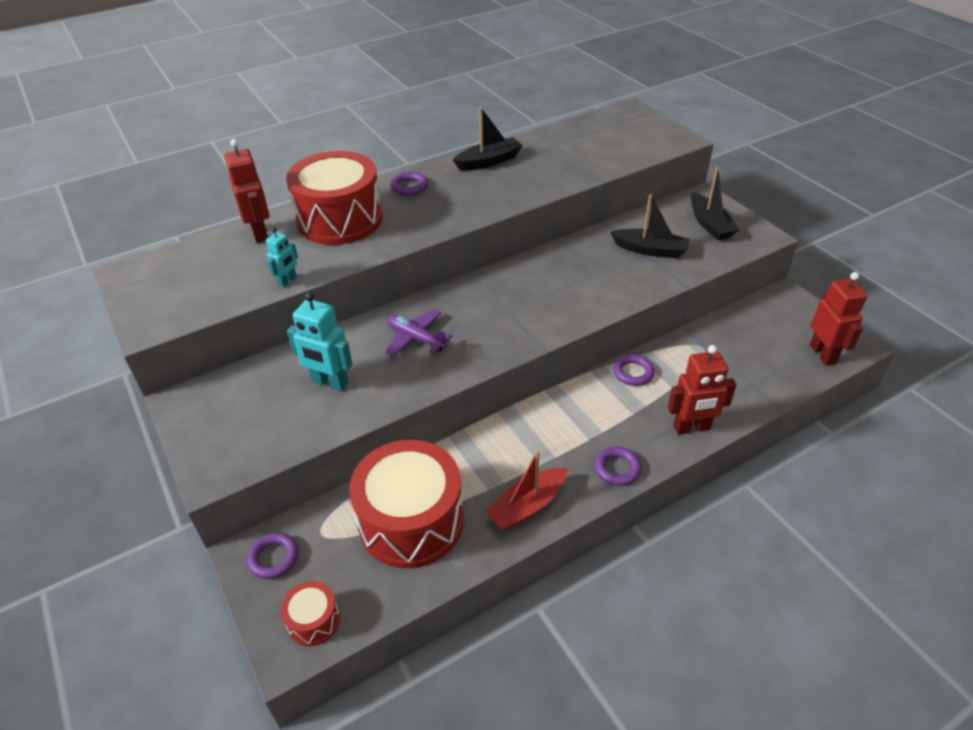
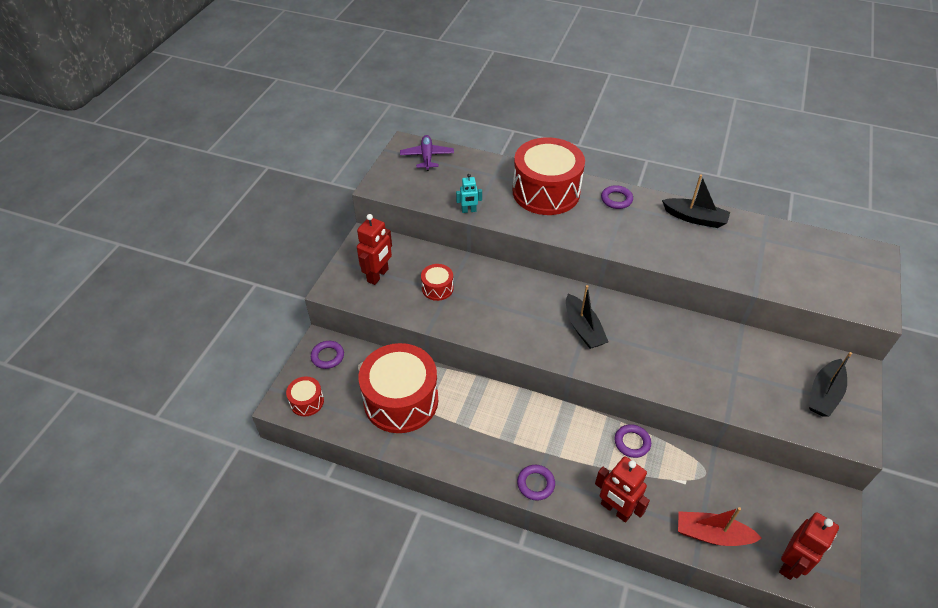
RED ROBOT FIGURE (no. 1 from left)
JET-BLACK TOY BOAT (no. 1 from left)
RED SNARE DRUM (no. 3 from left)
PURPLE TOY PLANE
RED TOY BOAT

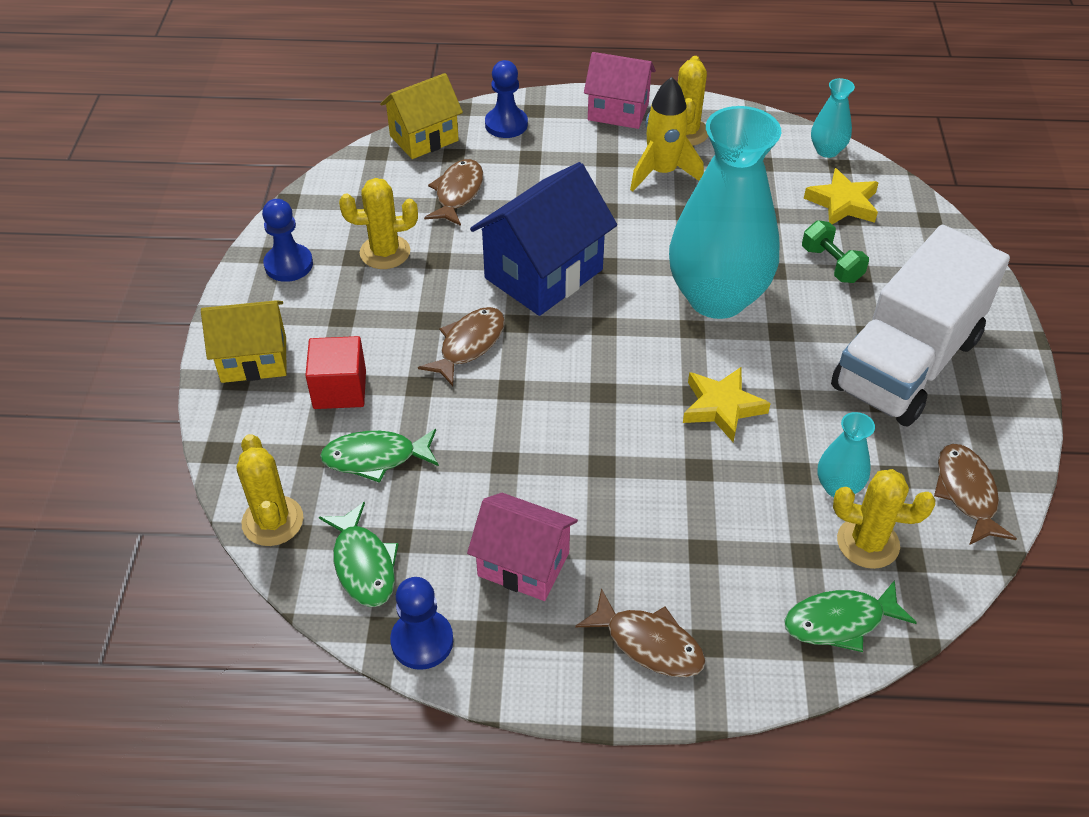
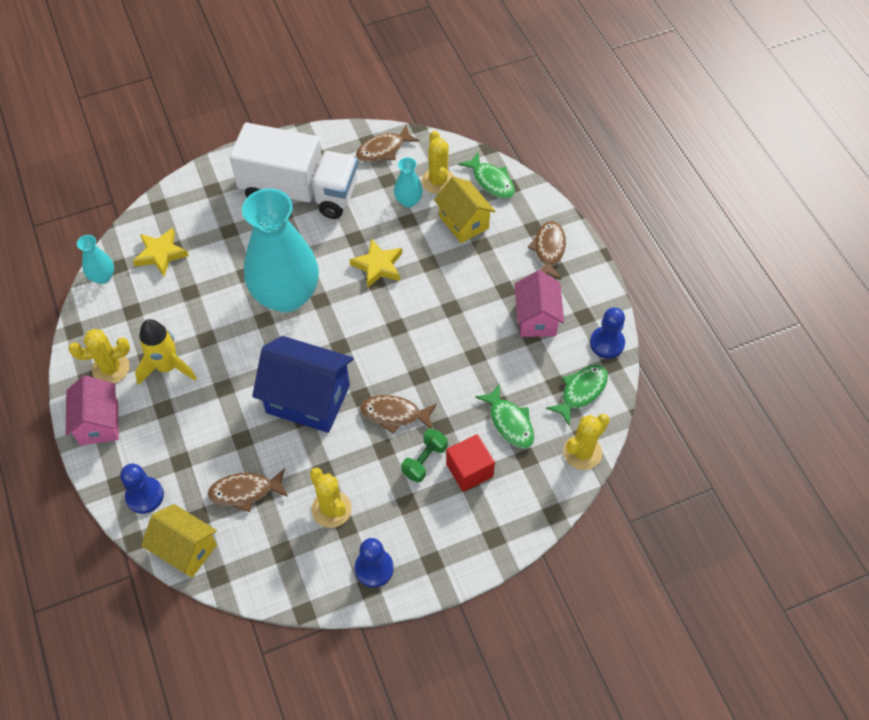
GREEN HAND WEIGHT
YELLOW COTTAGE (no. 2 from left)

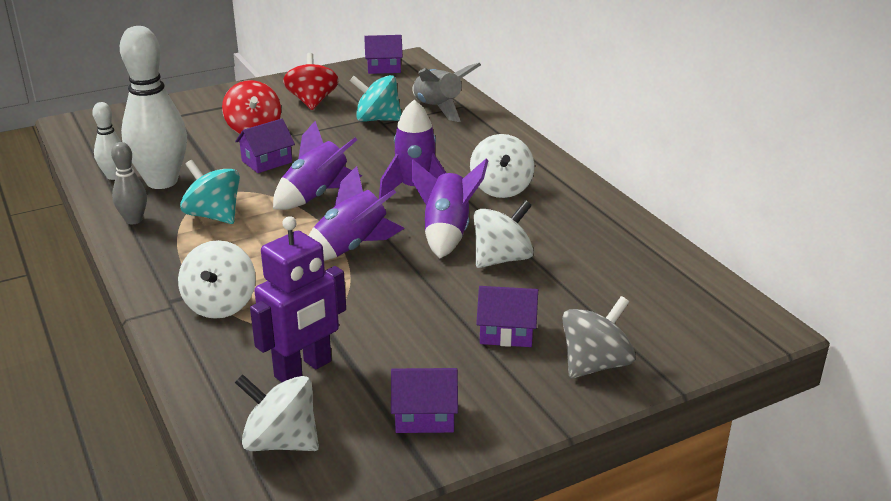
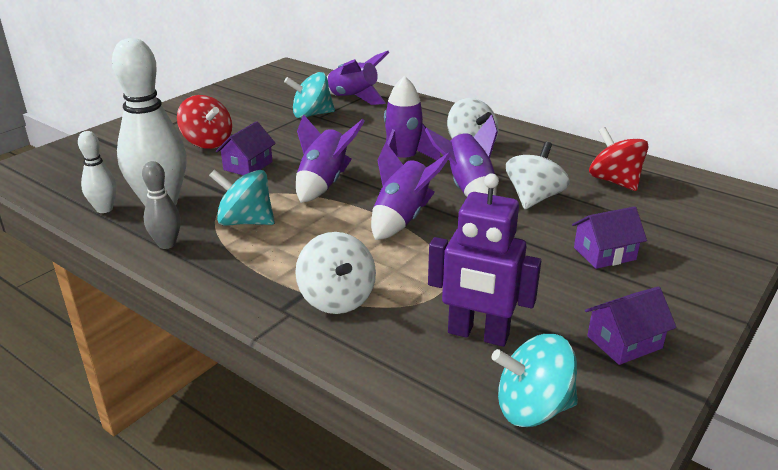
PURPLE COTTAGE (no. 2 from left in the first image)
RED WHIRLIGIG (no. 2 from left)
PURPLE TOY ROCKET (no. 2 from left)
PURPLE ROBOT FIGURE
GRAY WHIRLIGIG
TURQUOISE WHIRLIGIG (no. 3 from left)

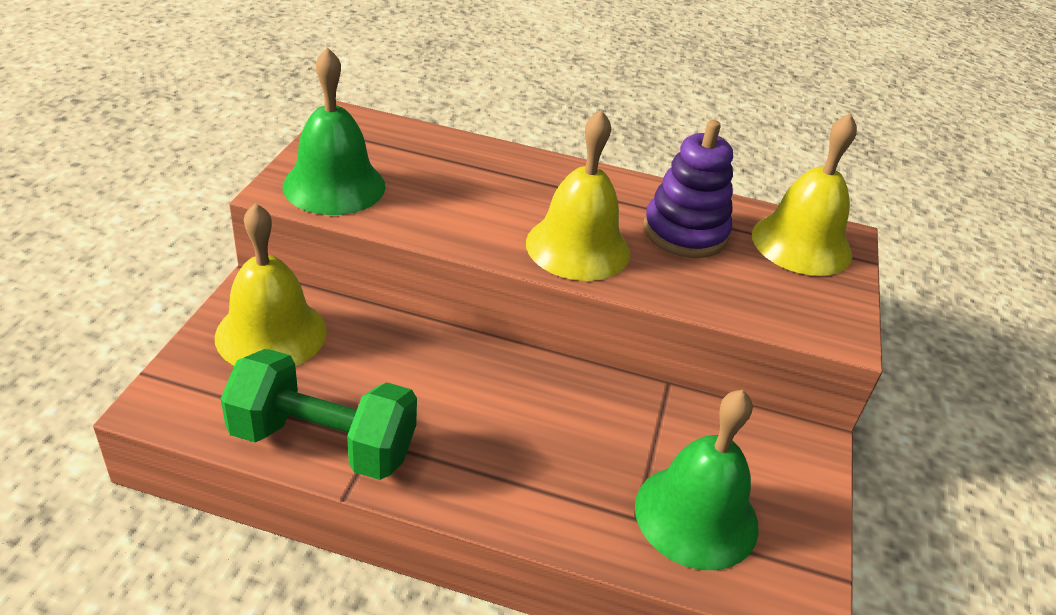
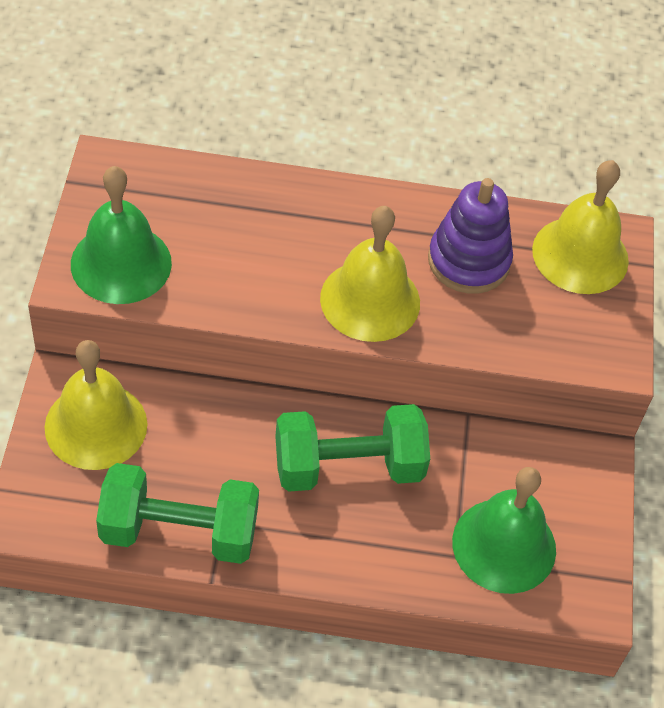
GREEN HAND WEIGHT (no. 2 from left)

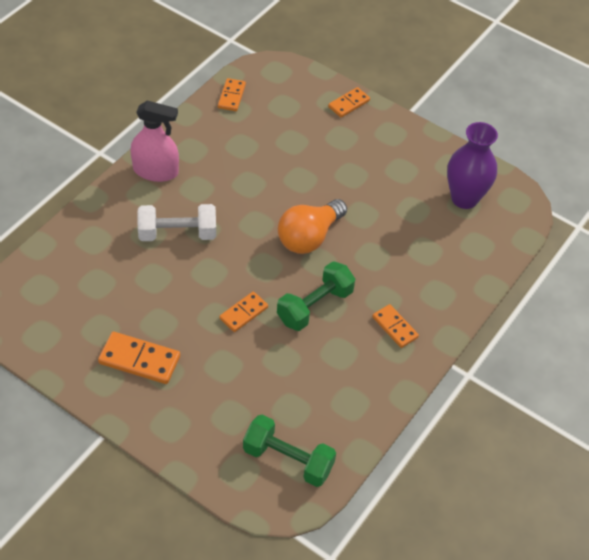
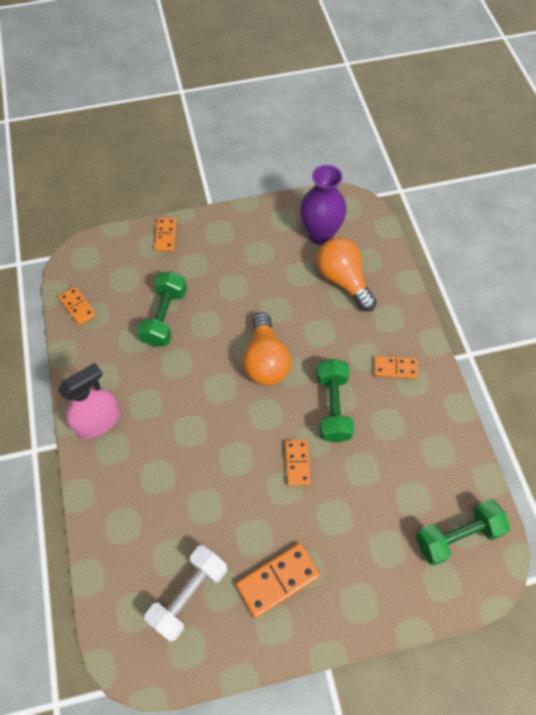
SNOW-WHITE HAND WEIGHT
BRIGHT ORANGE LIGHT BULB (no. 2 from left)
GREEN HAND WEIGHT (no. 1 from left)

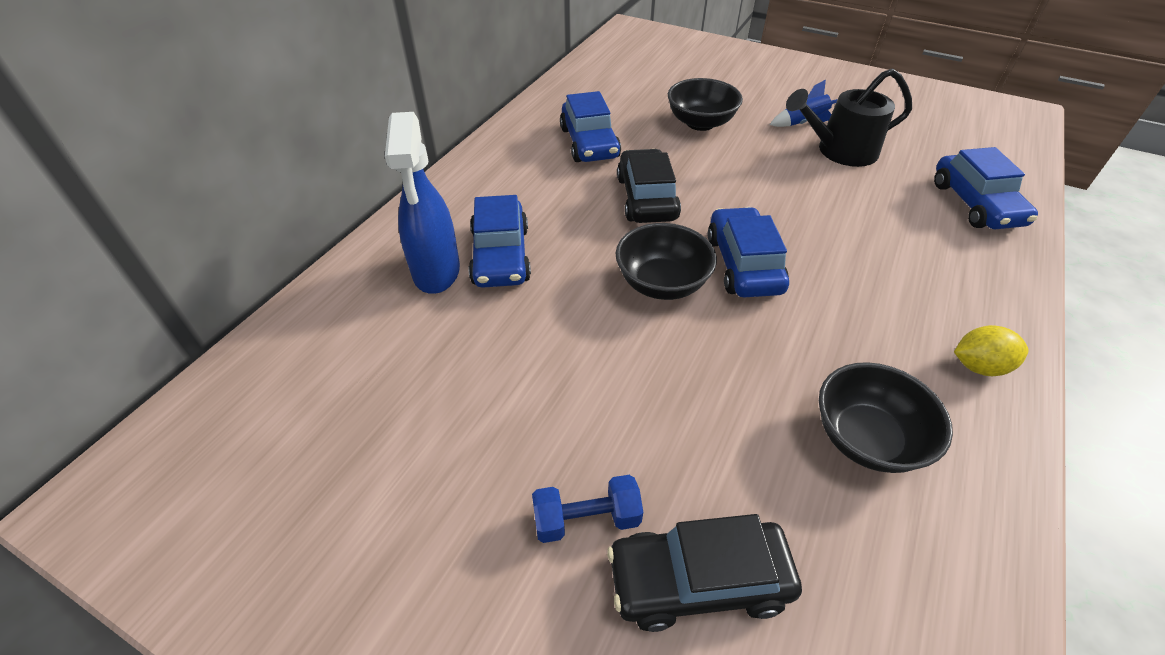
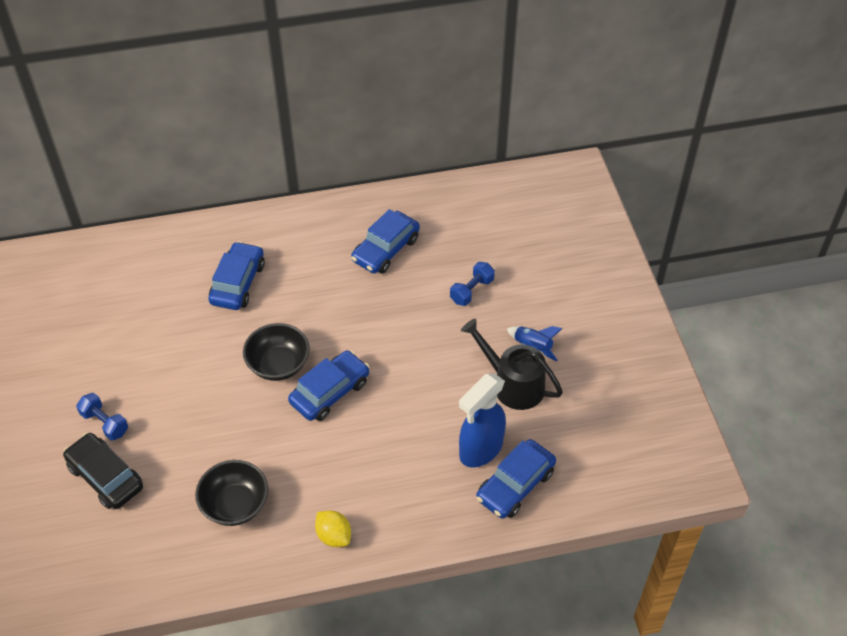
COBALT HAND WEIGHT (no. 2 from left)
COBALT SPRAY BOTTLE
JET-BLACK TOY CAR (no. 1 from left in the first image)
COBALT TOY CAR (no. 1 from left)

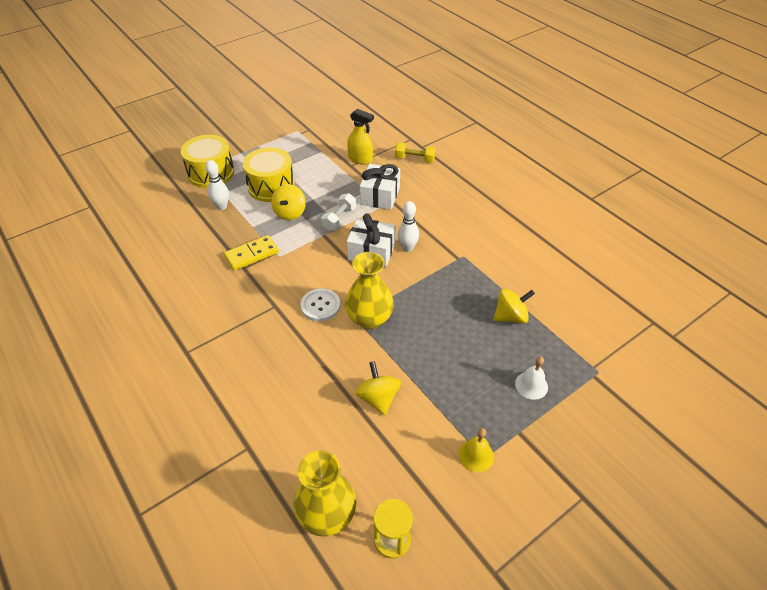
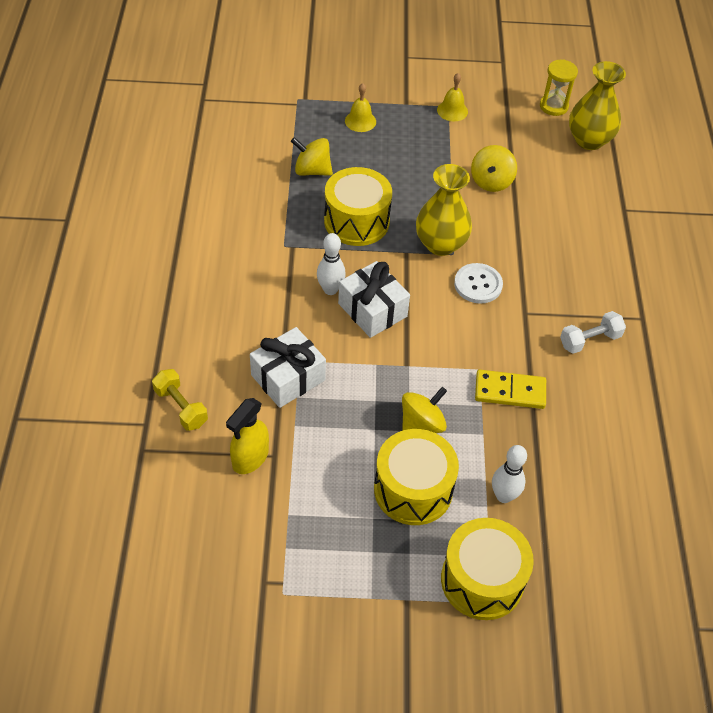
YELLOW SPRAY BOTTLE
SNOW-WHITE HAND WEIGHT
YELLOW BELL (no. 1 from left)
YELLOW SNARE DRUM (no. 1 from left)

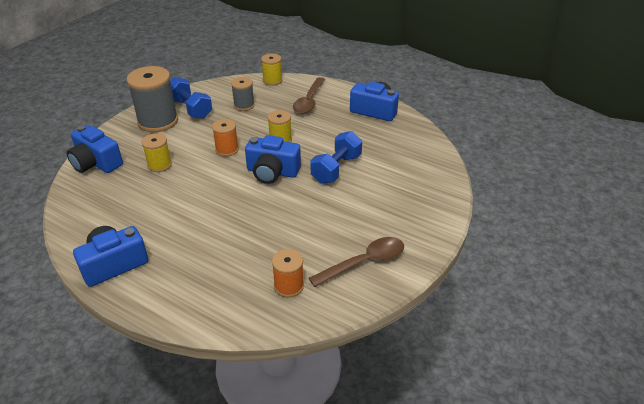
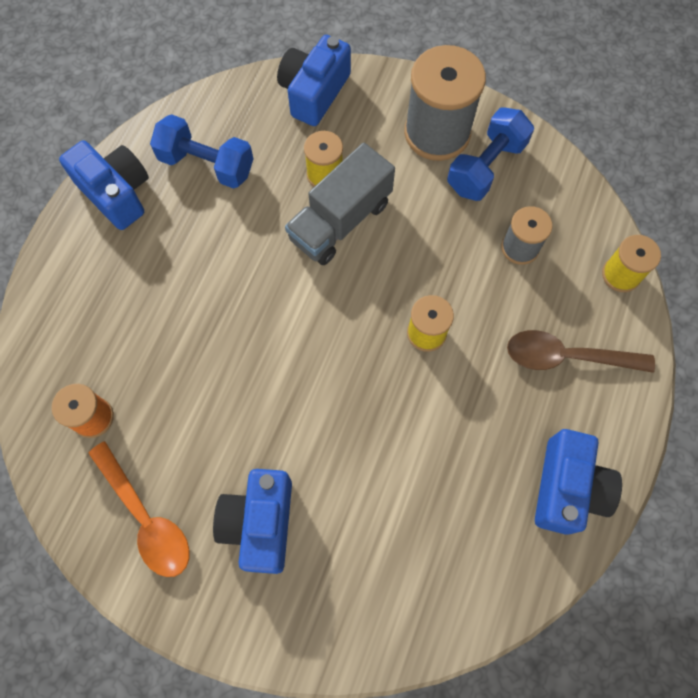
BRIGHT ORANGE SPOOL (no. 1 from left in the first image)
COBALT HAND WEIGHT (no. 1 from left)
COBALT CAMERA (no. 2 from left)
BRIGHT ORANGE TABLESPOON
GRAY LORRY

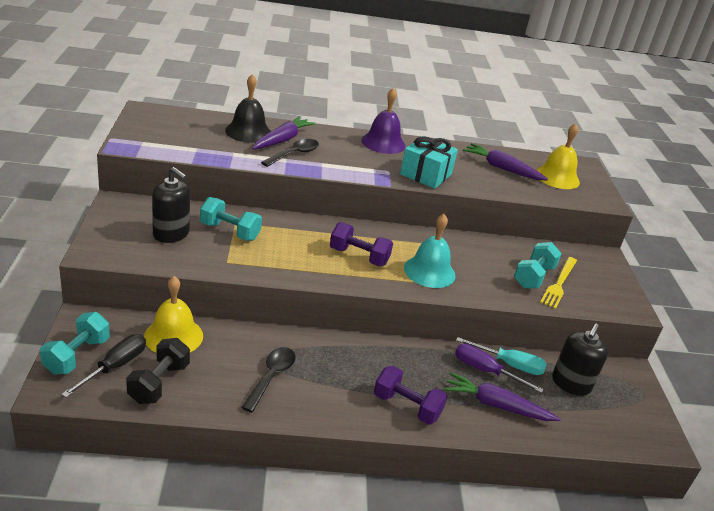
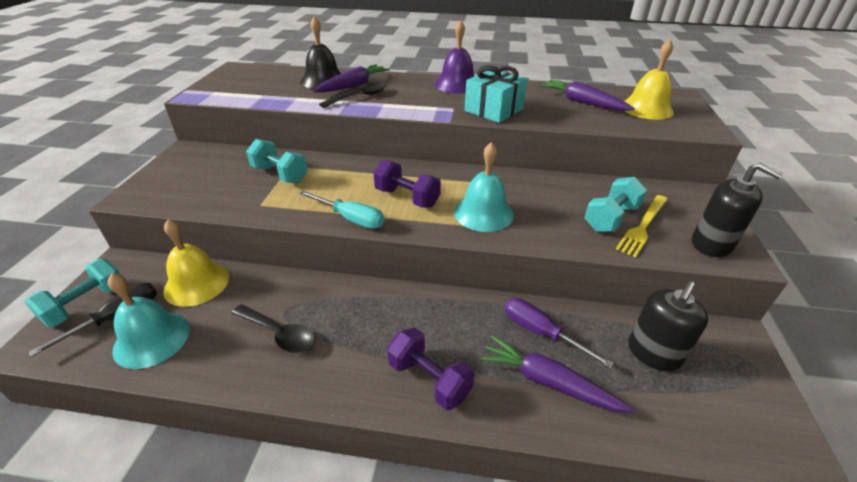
JET-BLACK SOAP PUMP (no. 2 from left)
TURQUOISE FLAT SCREWDRIVER
TURQUOISE BELL (no. 1 from left)
JET-BLACK TABLESPOON (no. 1 from left)

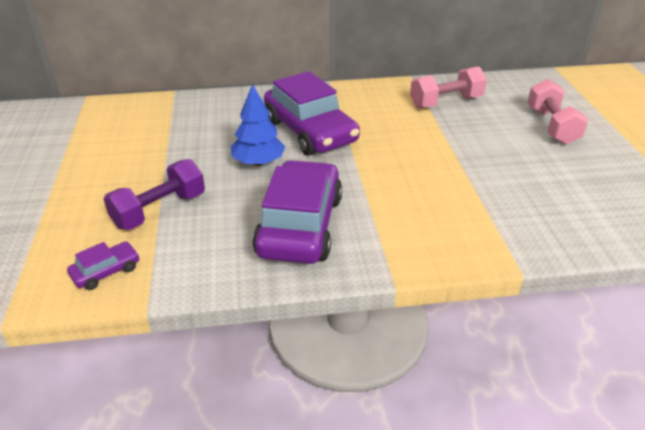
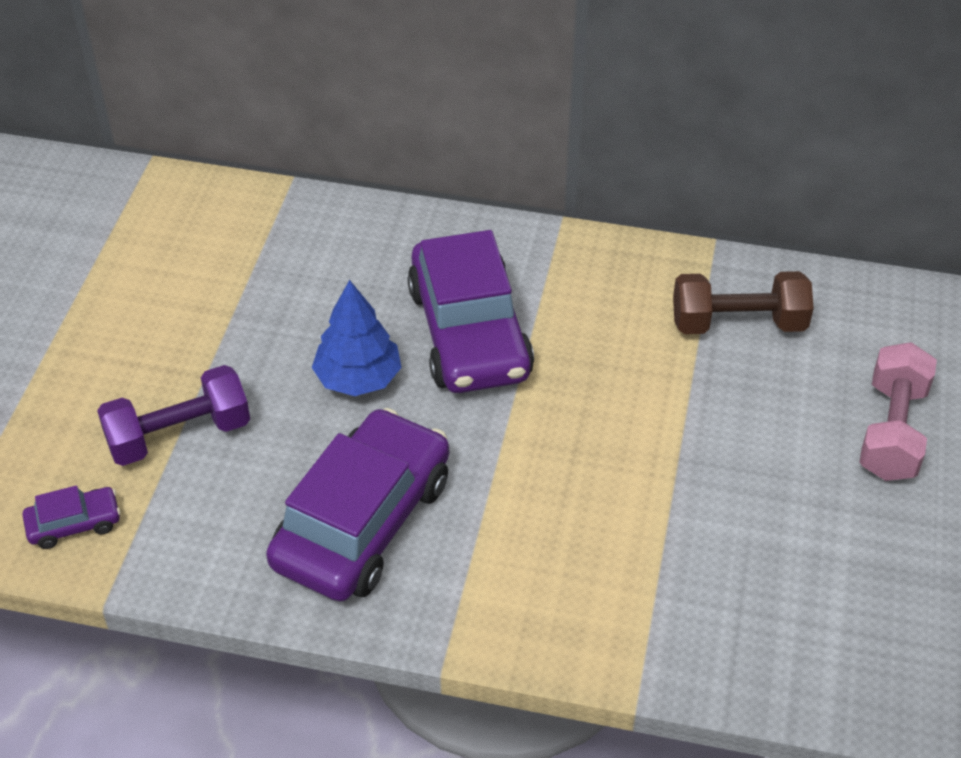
DARK BROWN HAND WEIGHT

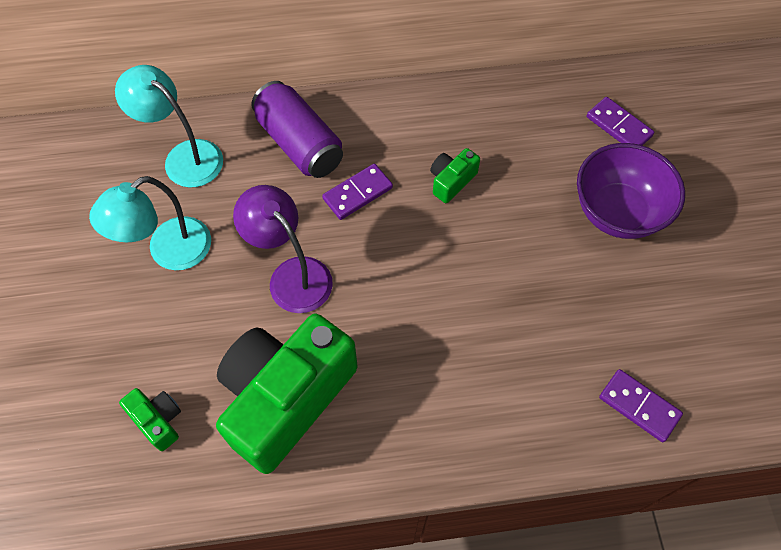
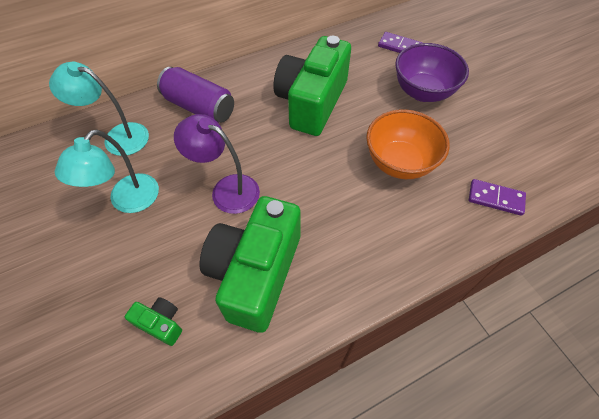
GREEN CAMERA (no. 3 from left)
PURPLE DOMINO PIECE (no. 1 from left in the first image)
BRIGHT ORANGE BOWL

